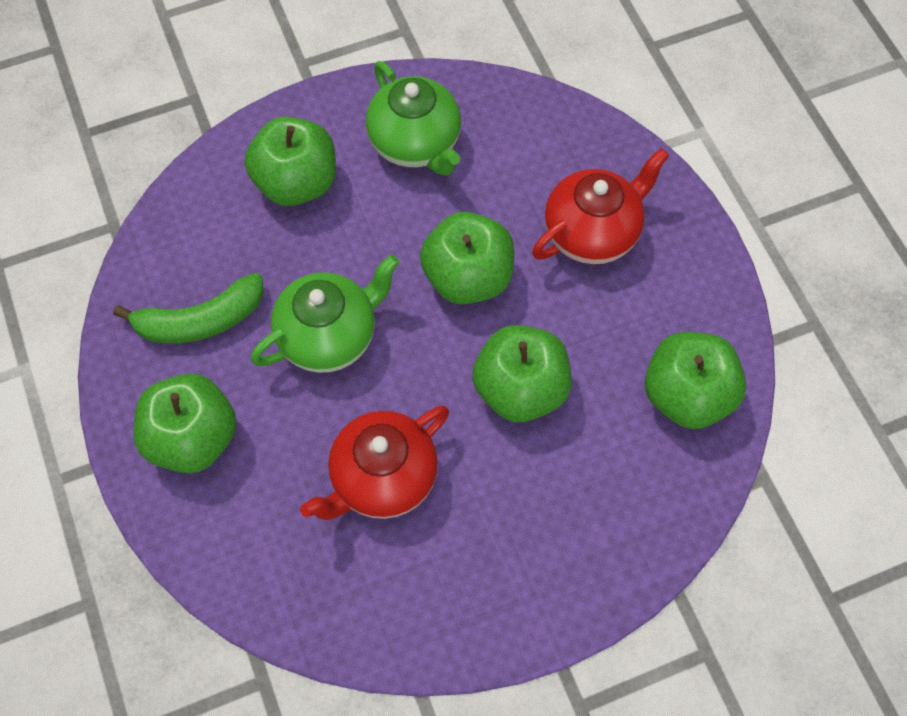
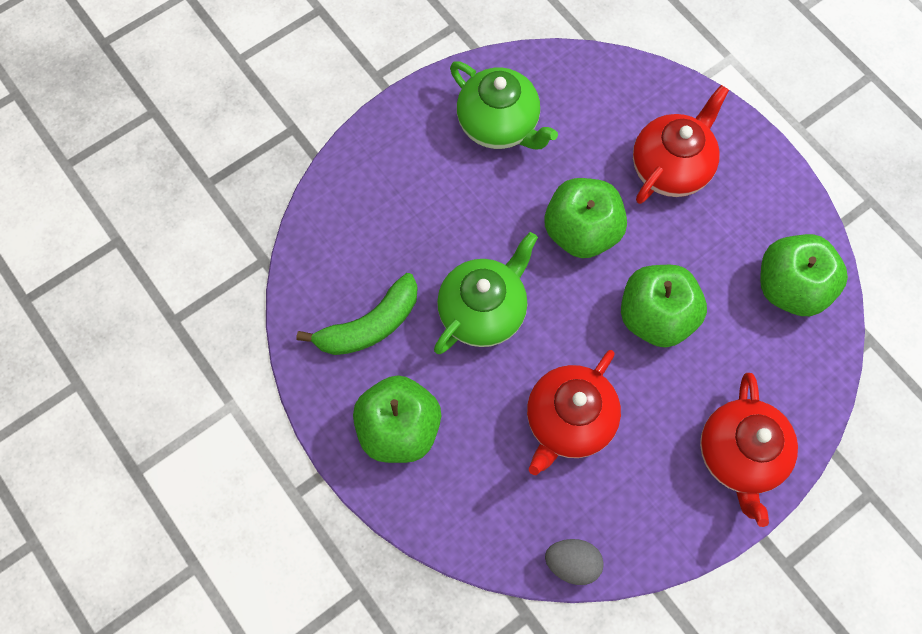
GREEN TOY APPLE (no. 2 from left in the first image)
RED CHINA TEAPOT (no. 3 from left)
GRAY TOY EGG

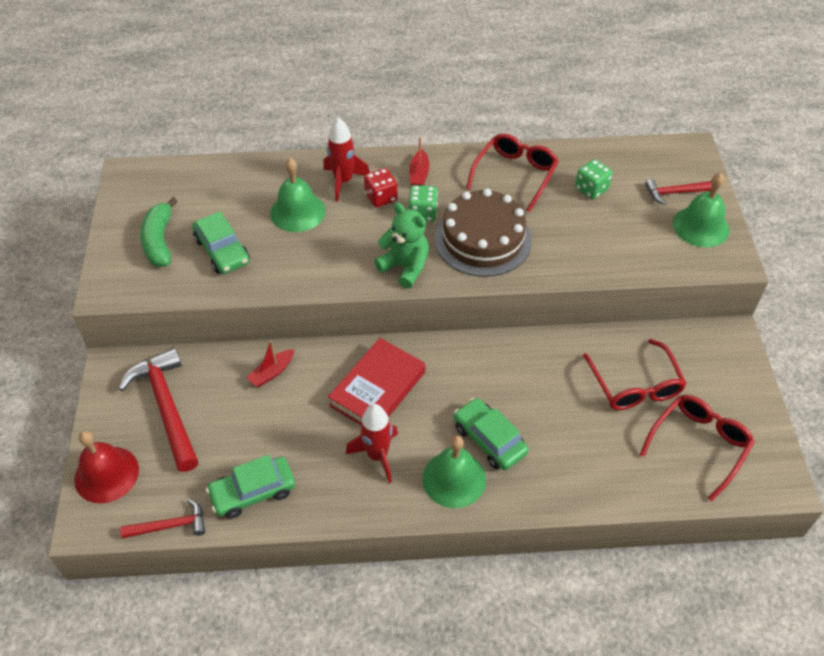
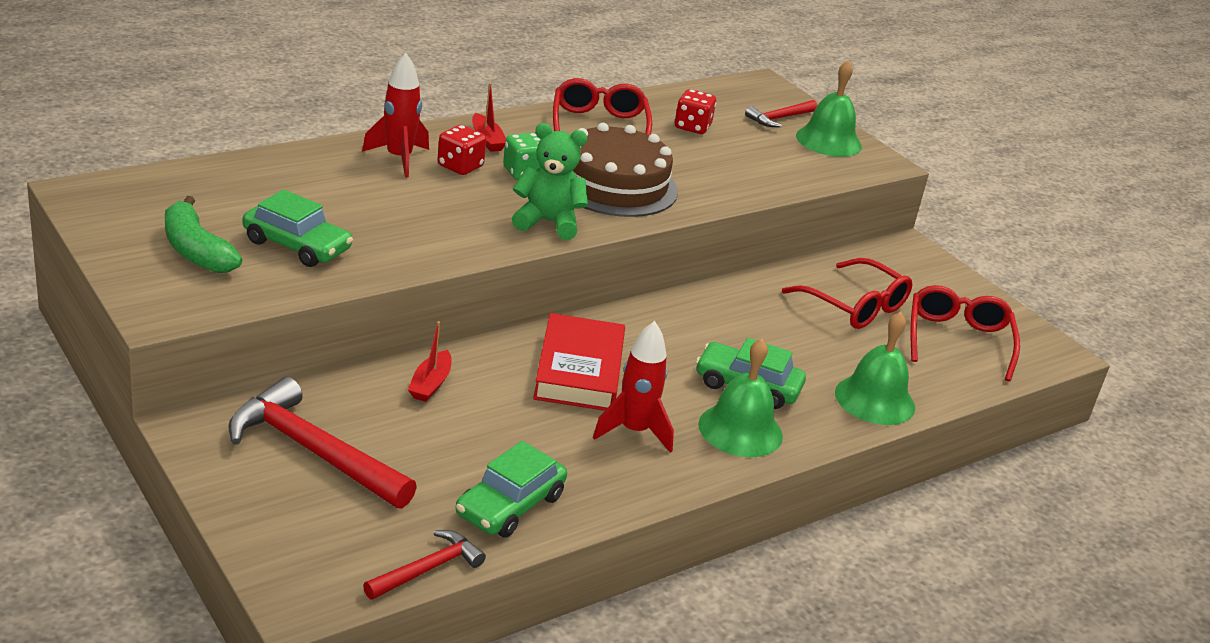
GREEN BELL (no. 3 from left)
RED DIE (no. 2 from left)
RED BELL

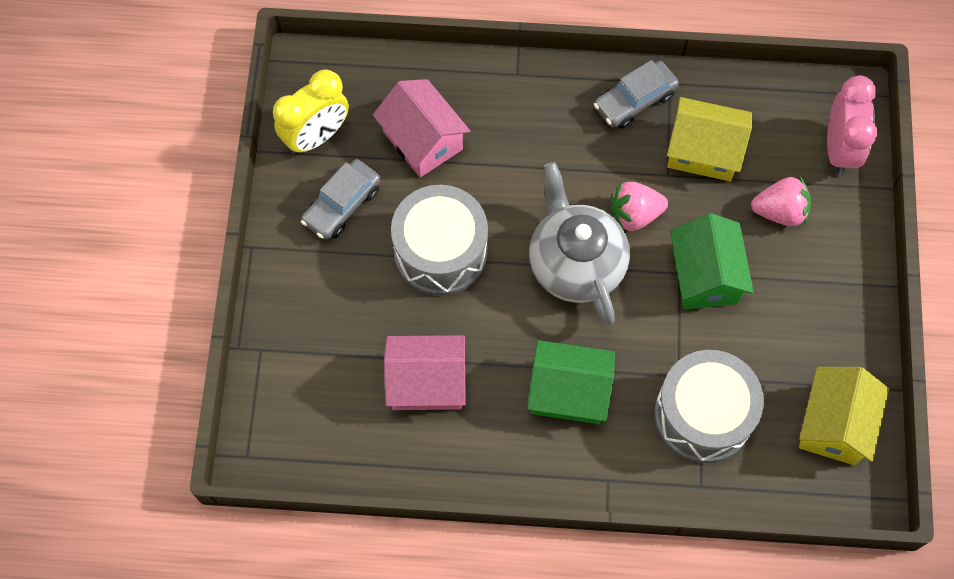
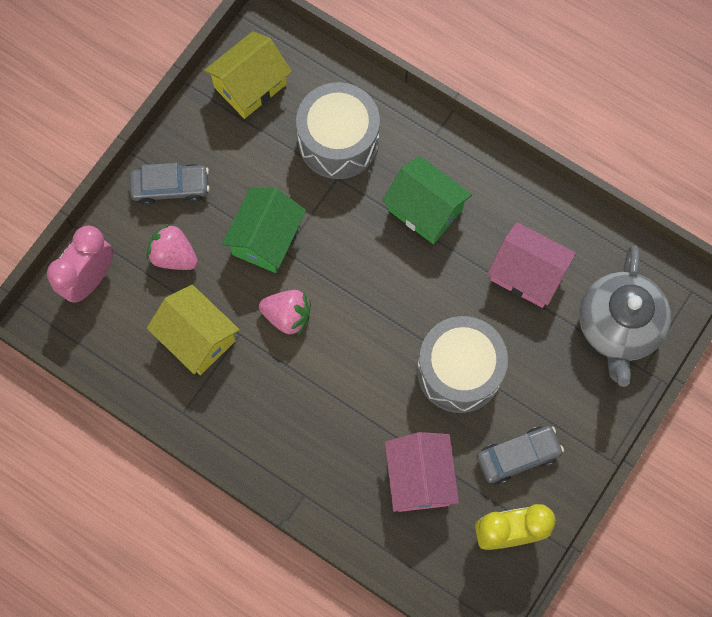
GRAY TOY CAR (no. 1 from left)
GRAY CHINA TEAPOT

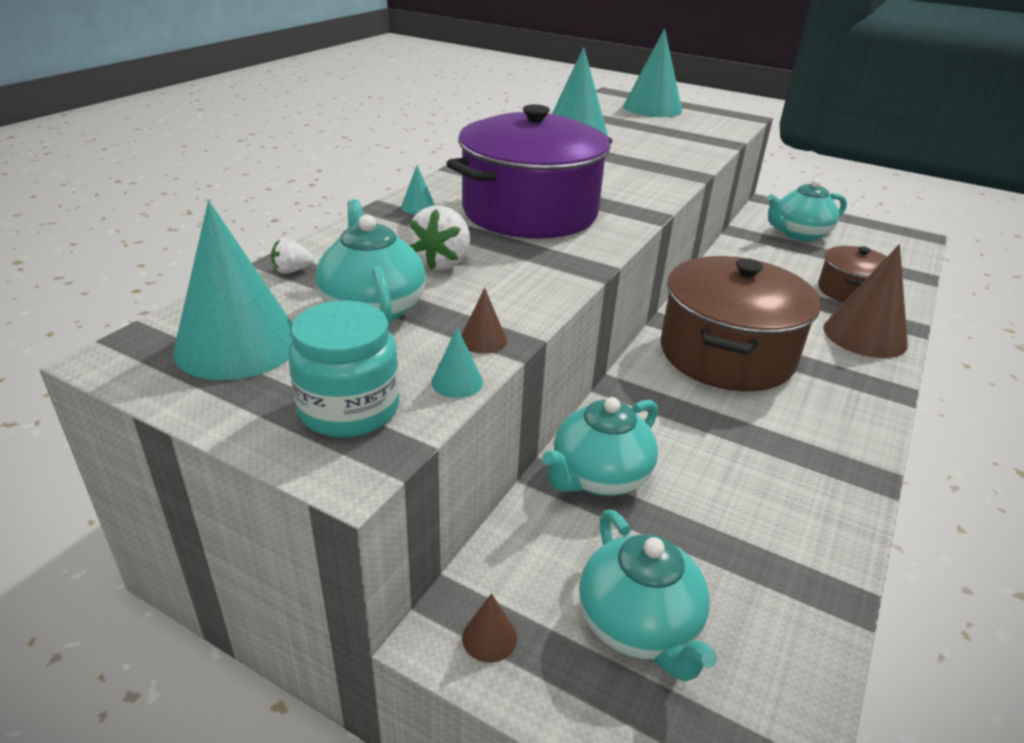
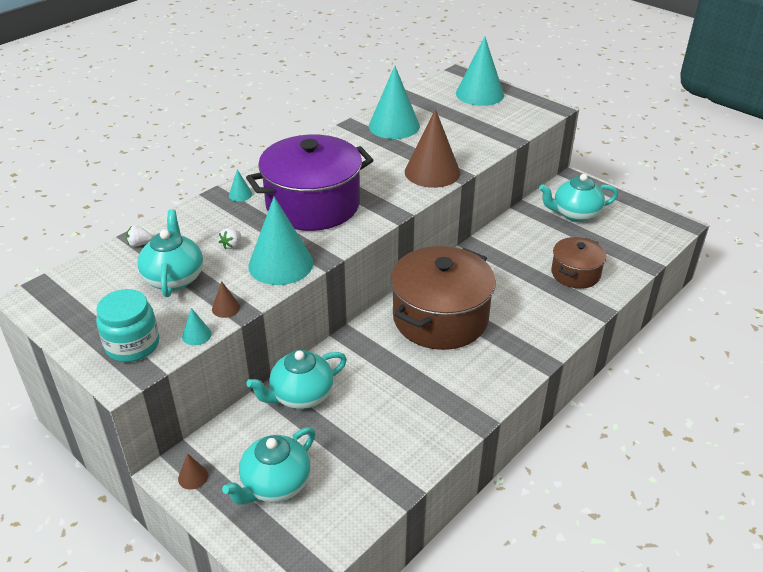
TURQUOISE SOLID CONE (no. 3 from left)
SNOW-WHITE STRAWBERRY (no. 2 from left)
DARK BROWN SOLID CONE (no. 3 from left)
TURQUOISE CHINA TEAPOT (no. 2 from left)

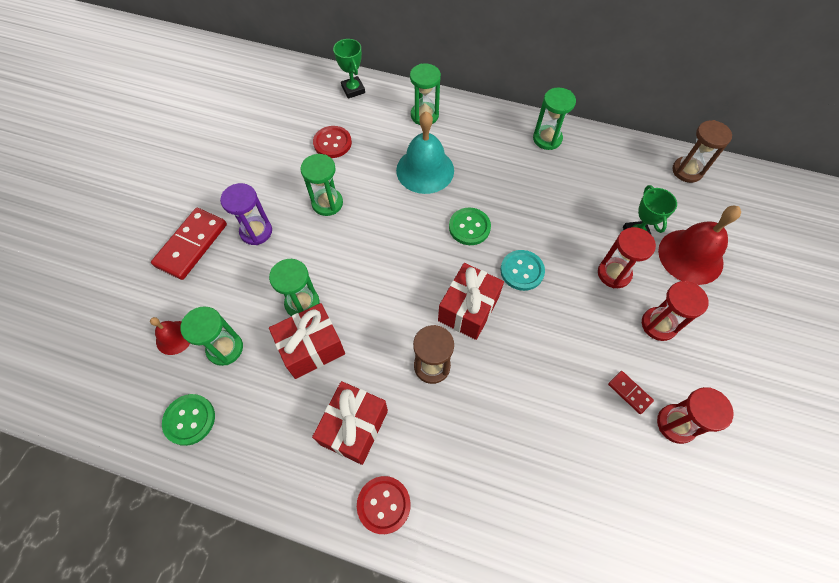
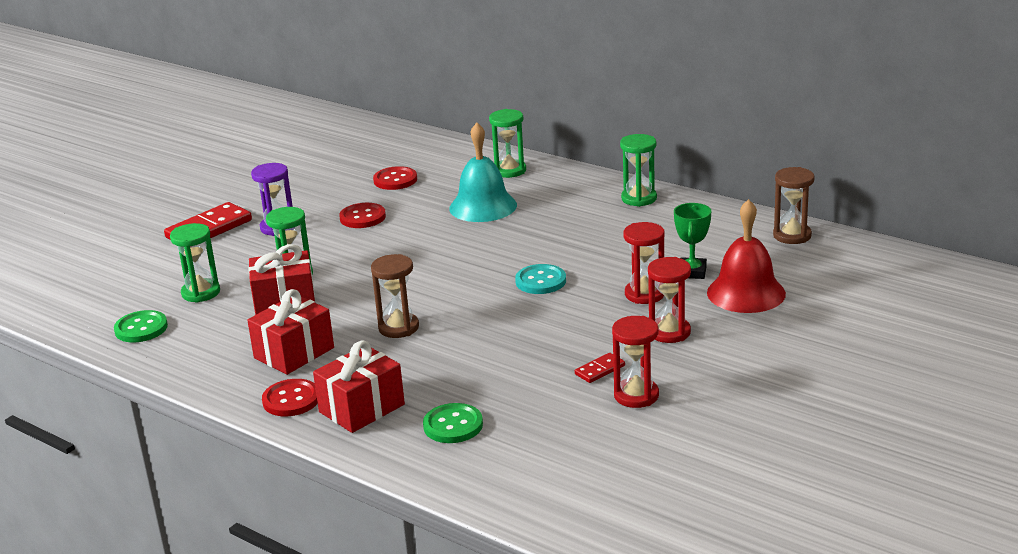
GREEN AWARD CUP (no. 1 from left in the first image)
RED BUTTON (no. 2 from left)
GREEN BUTTON (no. 2 from left)
RED WRAPPED GIFT (no. 3 from left)
RED BELL (no. 1 from left in the first image)
RED DOMINO PIECE (no. 2 from left)

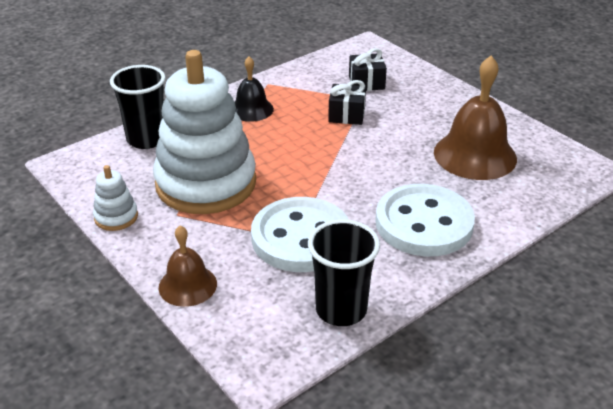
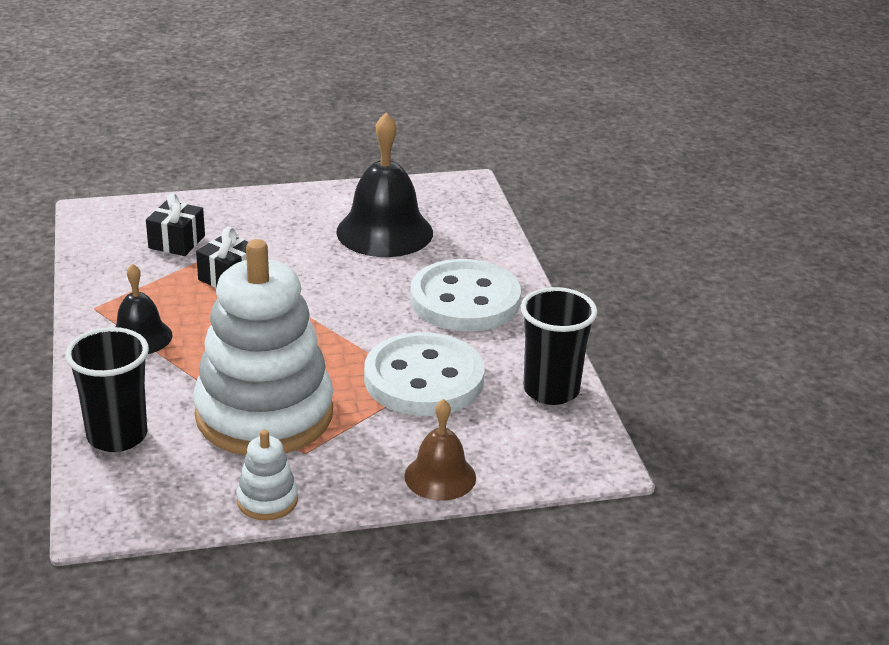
JET-BLACK BELL (no. 2 from left)

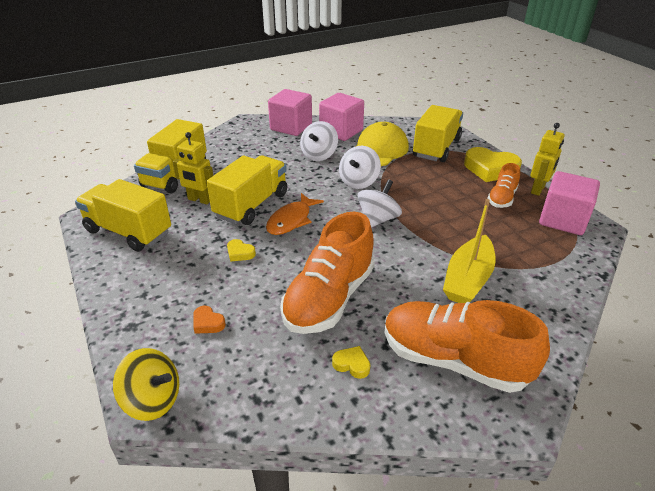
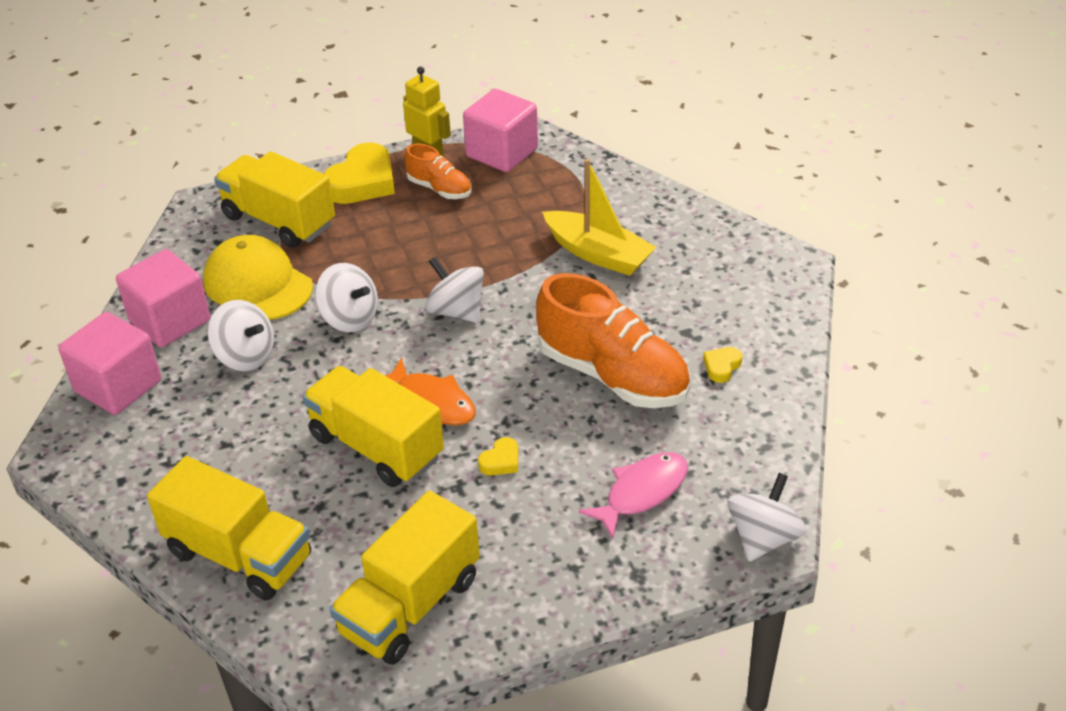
YELLOW ROBOT FIGURE (no. 1 from left in the first image)
BRIGHT ORANGE SNEAKER (no. 2 from left in the first image)
PINK TOY FISH
SNOW-WHITE WHIRLIGIG (no. 4 from left)

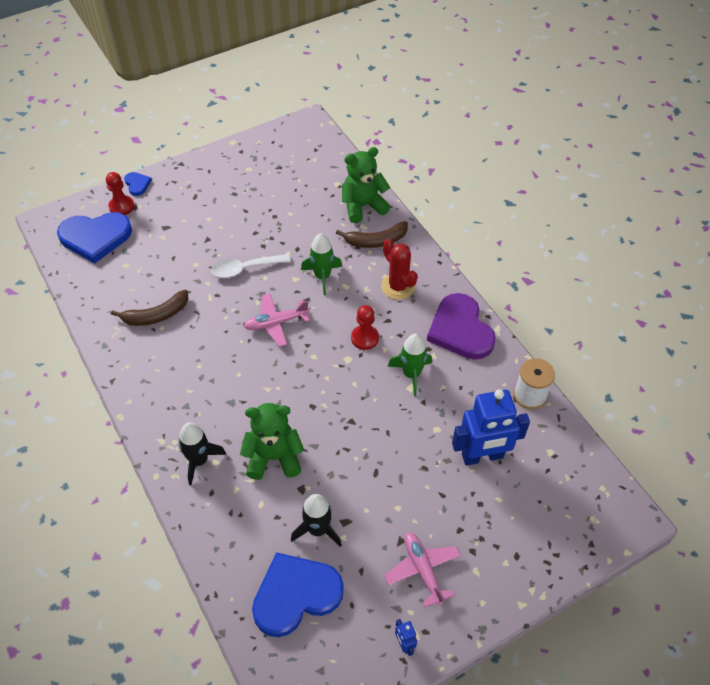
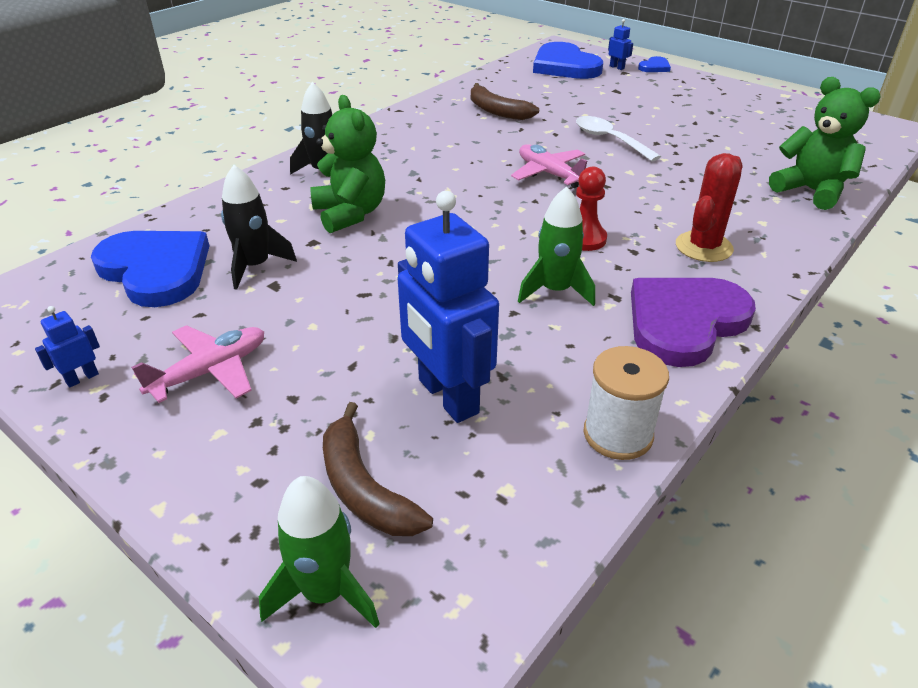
COBALT ROBOT FIGURE (no. 3 from left)
DARK BROWN TOY BANANA (no. 1 from left)
GREEN TOY ROCKET (no. 1 from left)

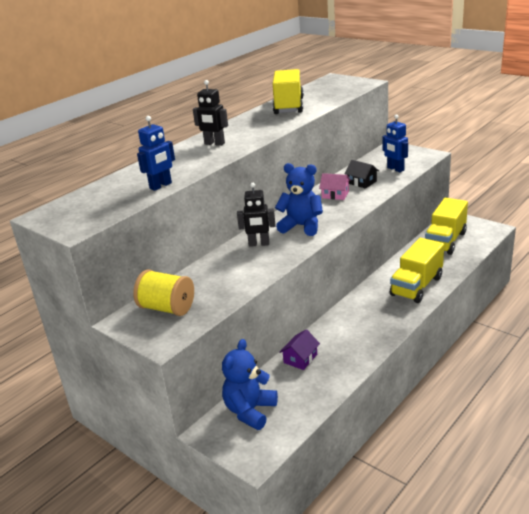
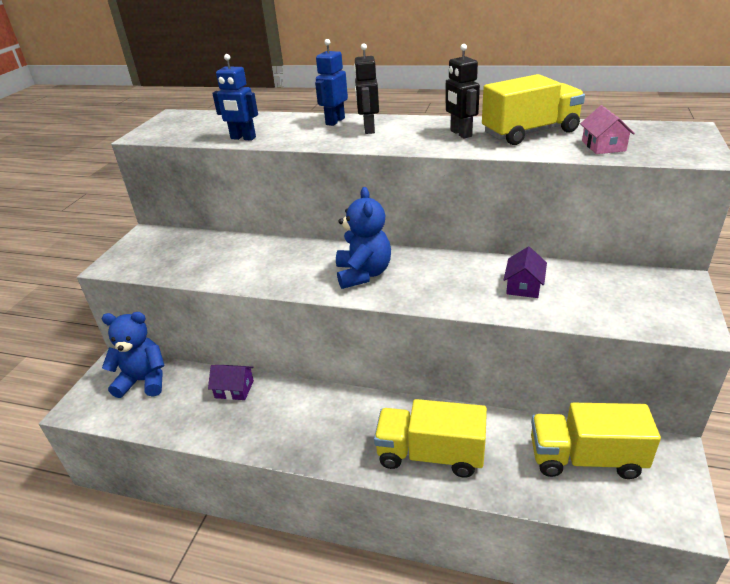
COBALT ROBOT FIGURE (no. 2 from left)
PURPLE COTTAGE (no. 2 from left)
PINK COTTAGE
JET-BLACK ROBOT FIGURE (no. 2 from left)
YELLOW SPOOL

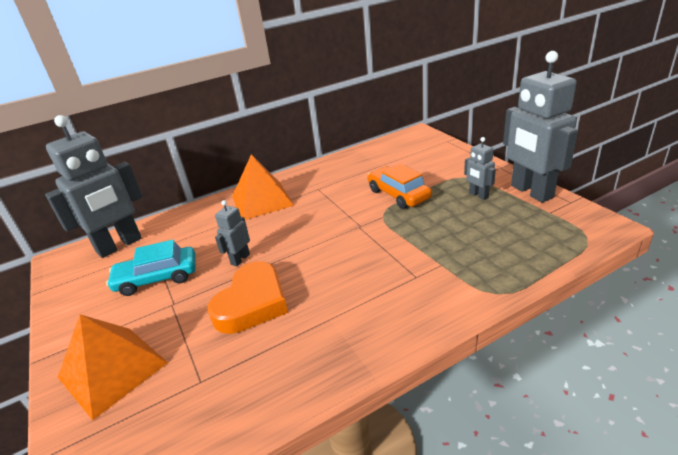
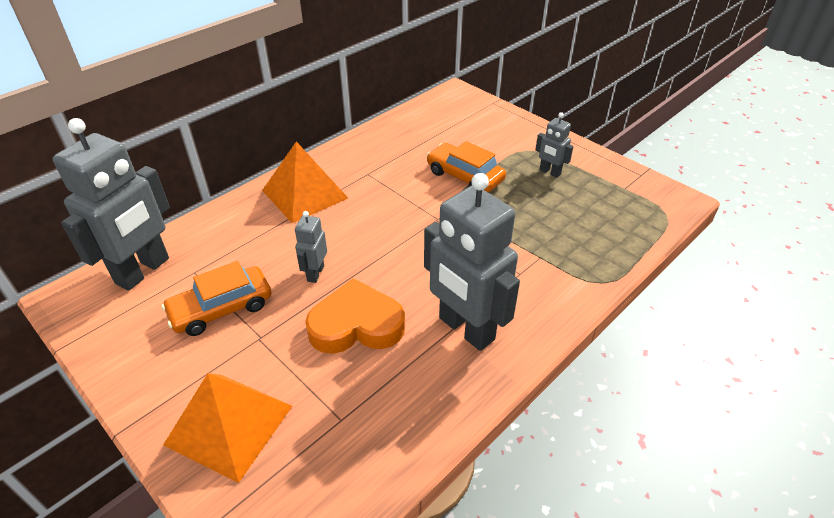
GRAY ROBOT FIGURE (no. 3 from left)
BRIGHT ORANGE TOY CAR (no. 1 from left)
BRIGHT ORANGE LOVE HEART

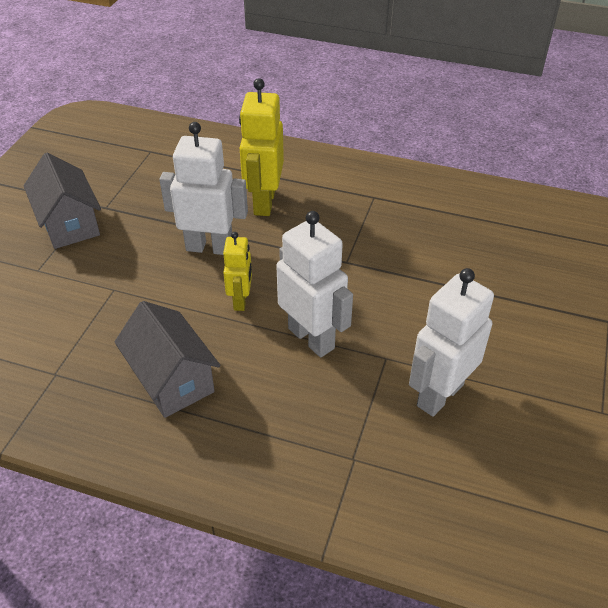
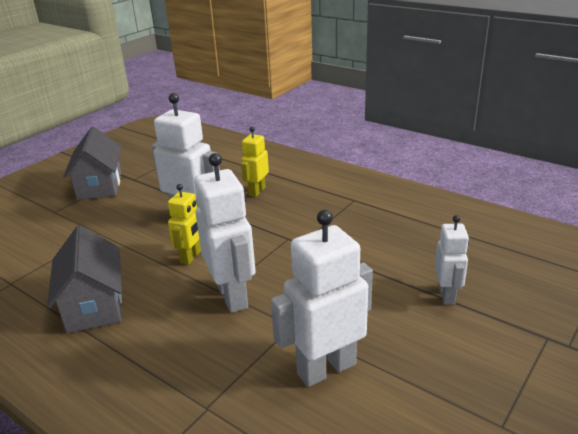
YELLOW ROBOT FIGURE (no. 2 from left)
SNOW-WHITE ROBOT FIGURE (no. 4 from left)

